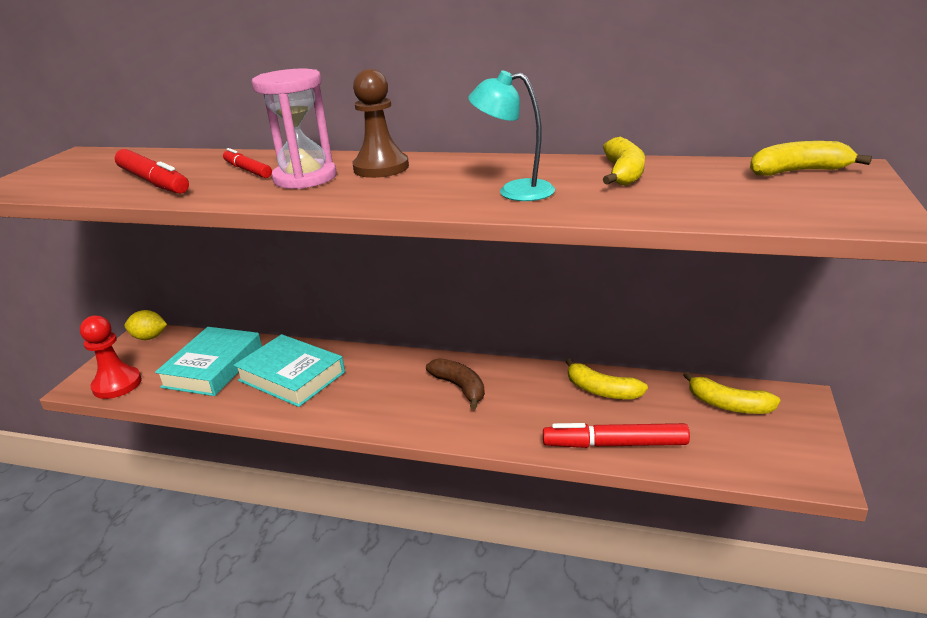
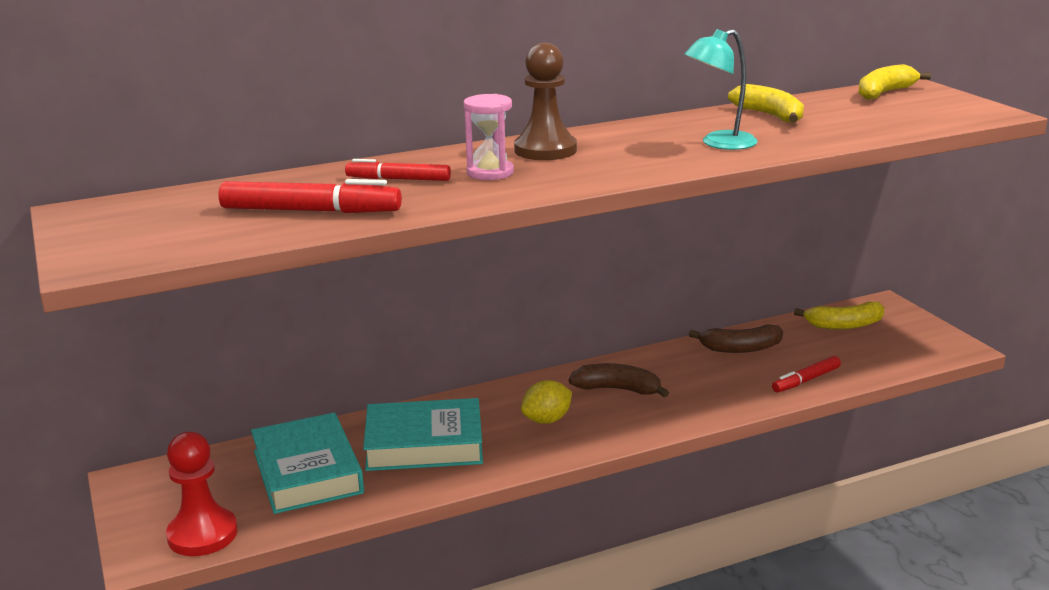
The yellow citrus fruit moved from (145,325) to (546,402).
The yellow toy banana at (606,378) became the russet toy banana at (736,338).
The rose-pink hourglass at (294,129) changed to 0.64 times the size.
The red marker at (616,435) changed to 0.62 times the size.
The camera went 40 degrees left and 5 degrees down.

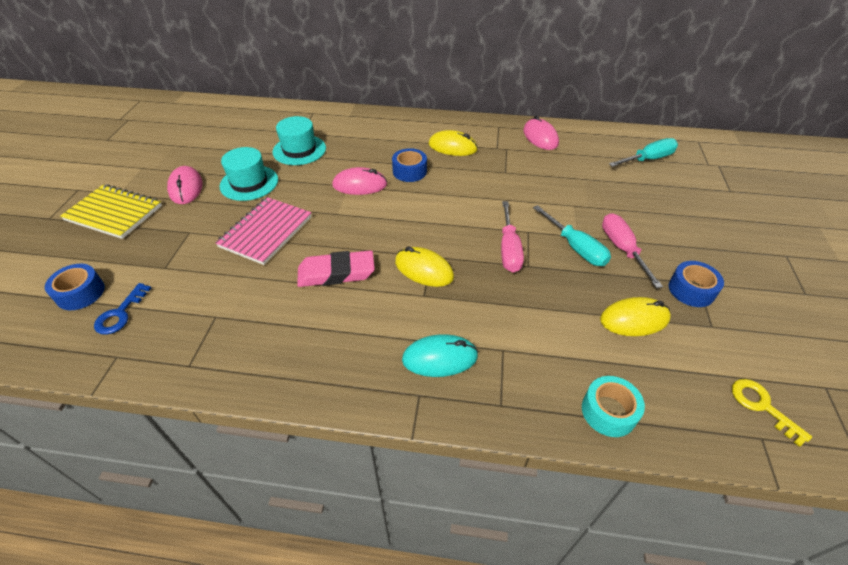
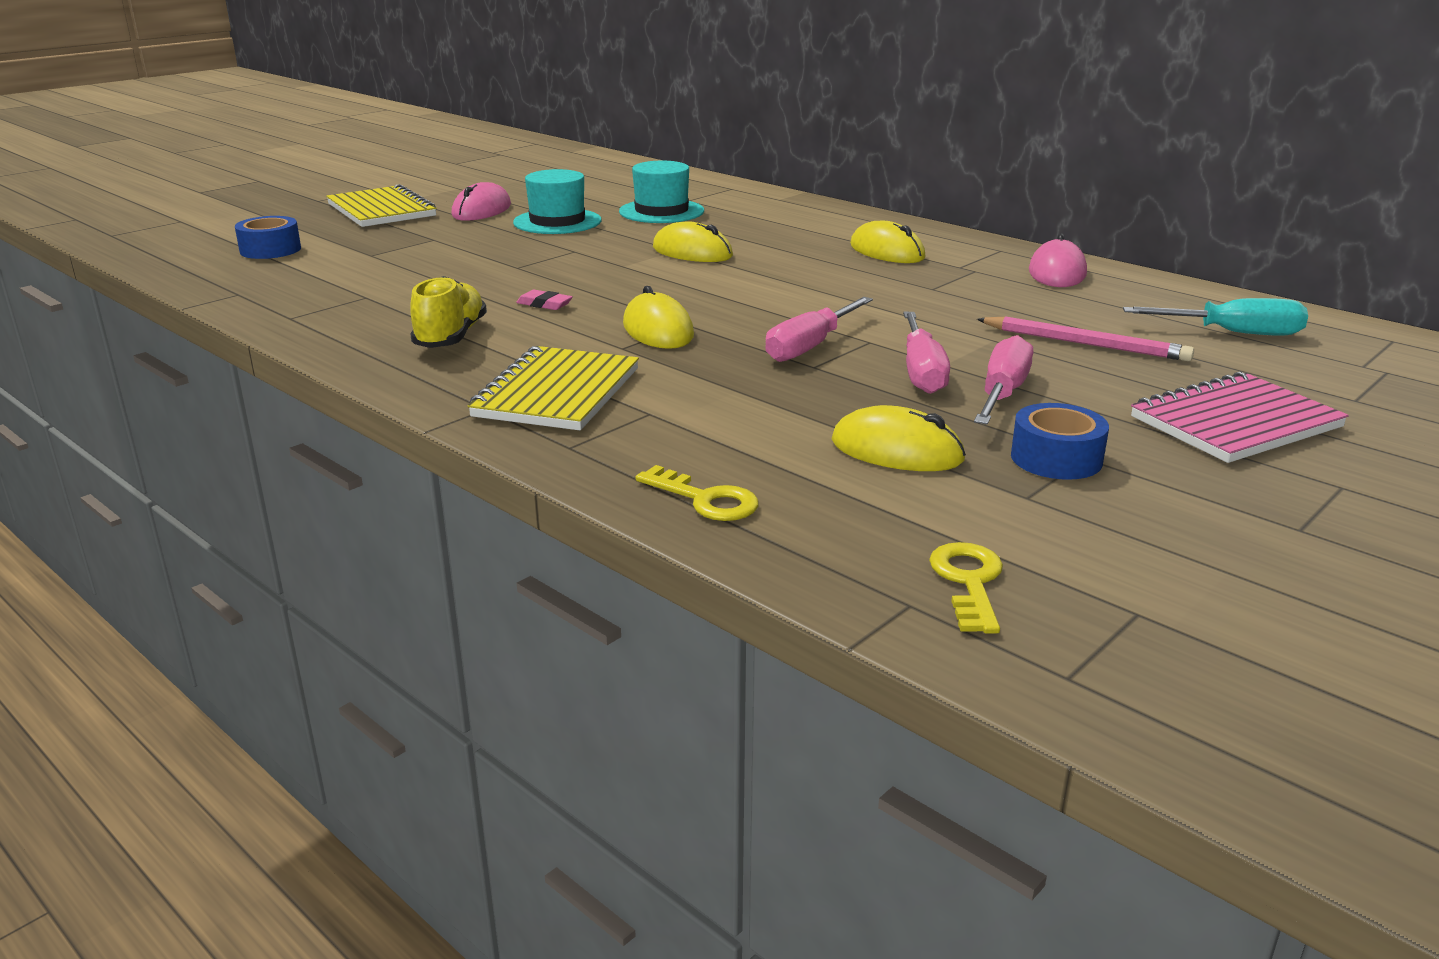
The blue key at (122,309) disappeared.
The blue sticky tape at (409,165) disappeared.
The yellow lace-up shoe at (448,312) appeared.
The rose-pink pencil at (1085,338) appeared.
The rose-pink notebook moved from (263,231) to (1240,417).
The teal mouse at (440,355) was replaced by the yellow notebook at (553,388).
The teal sticky tape at (613,406) was replaced by the yellow key at (697,493).
The rose-pink mouse at (359,181) became the yellow mouse at (693,241).
The teal flat screwdriver at (572,235) became the rose-pink flat screwdriver at (926,353).
The rose-pink eraser at (336,268) changed to 0.46 times the size.
The camera went 35 degrees right and 20 degrees down.

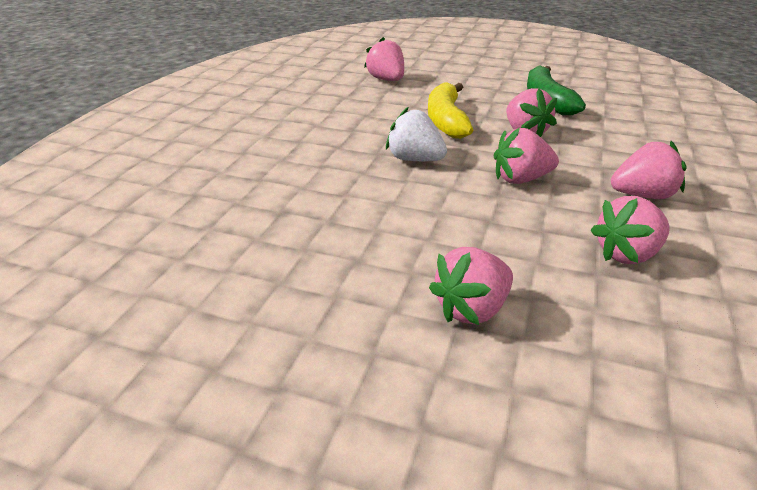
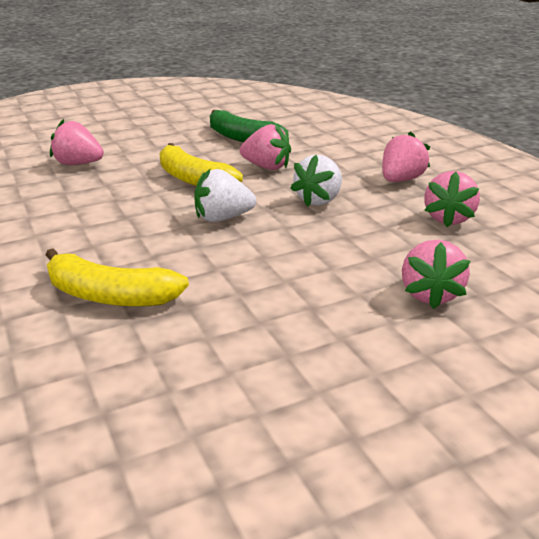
The yellow toy banana at (117,277) appeared.
The rose-pink toy strawberry at (526,156) became the white toy strawberry at (316,180).
The camera went 45 degrees left and 5 degrees down.

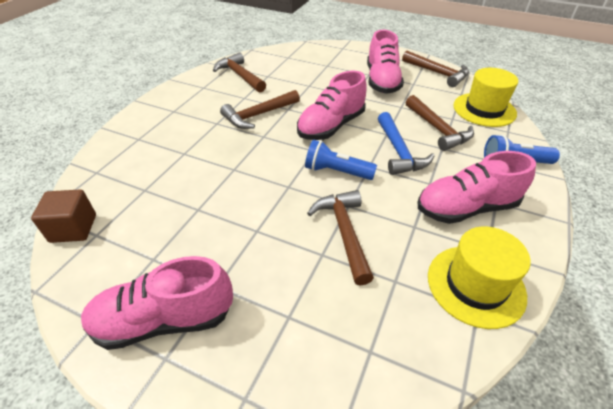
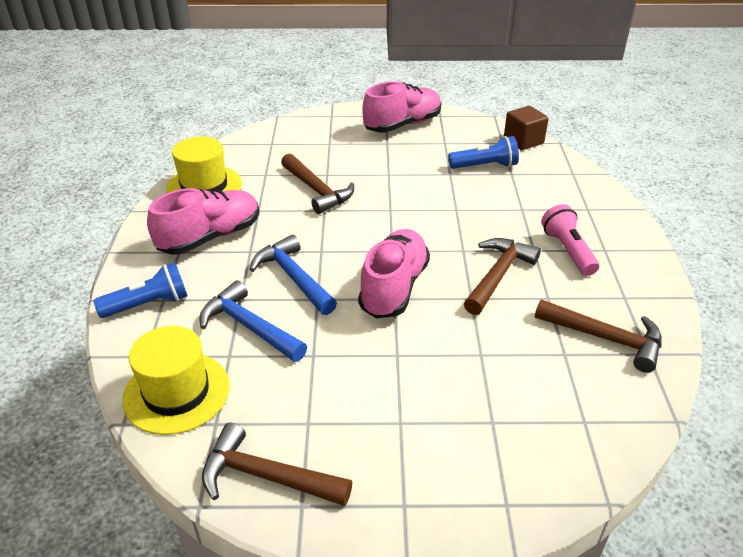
The rose-pink lace-up shoe at (385,62) disappeared.
The rose-pink pocket torch at (570,240) appeared.
The blue pocket torch moved from (341,160) to (483,152).
The russet claw hammer at (440,123) became the blue claw hammer at (253,321).
The camera went 155 degrees right and 5 degrees down.

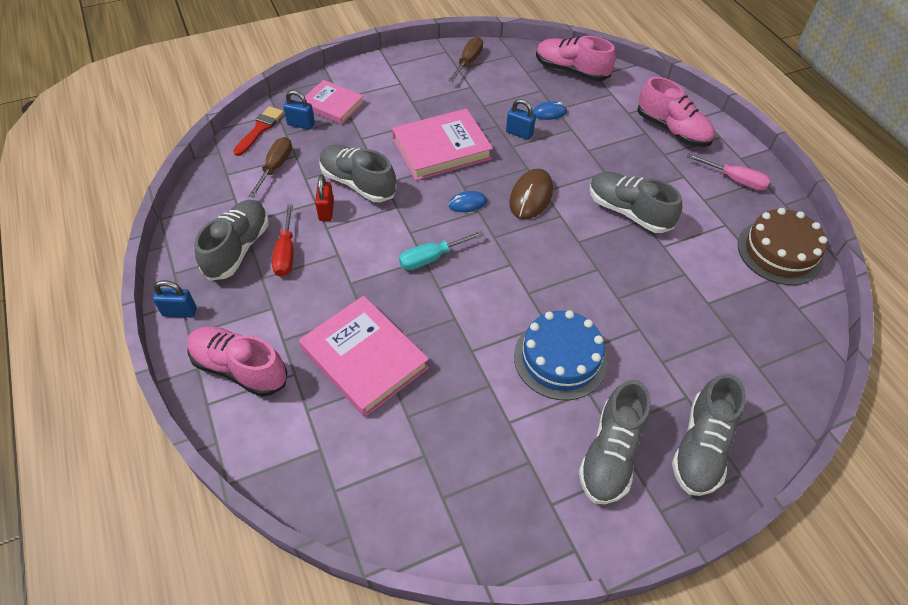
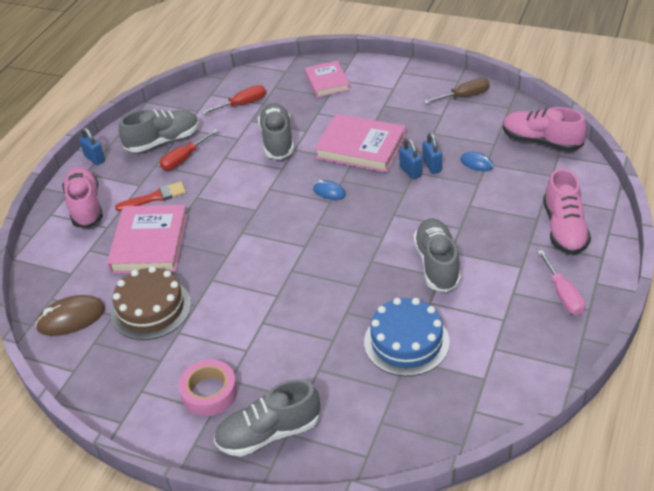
The red padlock at (324,198) disappeared.
The teal flat screwdriver at (441,250) disappeared.
The red brush moved from (258,131) to (150,196).
The blue padlock moved from (299,110) to (410,159).
The russet mouse moved from (531,193) to (70,315).
The blue cake moved from (561,355) to (407,337).
The russet cake moved from (782,246) to (151,303).
The gray lace-up shoe at (615,442) was replaced by the rose-pink sticky tape at (208,387).
The russet flat screwdriver at (270,167) became the red flat screwdriver at (233,100).
The rose-pink lace-up shoe at (576,58) turned 45 degrees counterclockwise.
The camera went 50 degrees right and 10 degrees down.

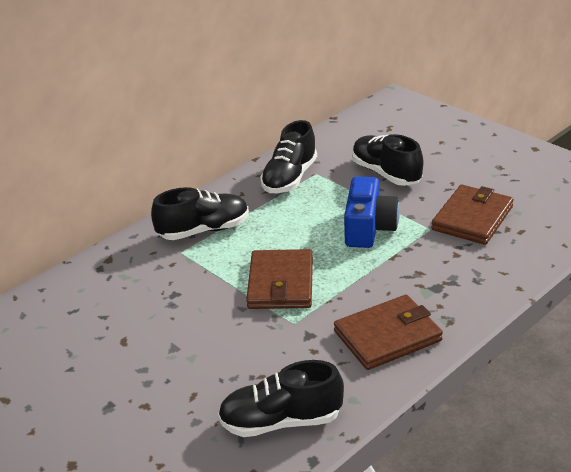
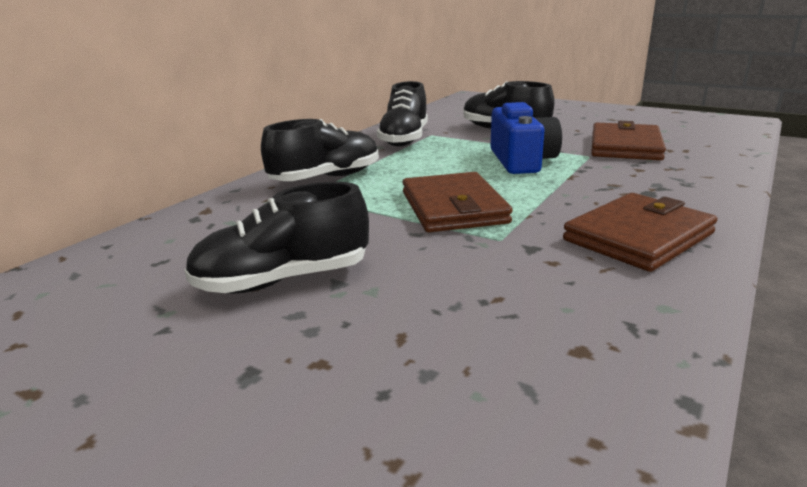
The jet-black lace-up shoe moved from (281,398) to (276,238).
The camera went 15 degrees left and 10 degrees down.

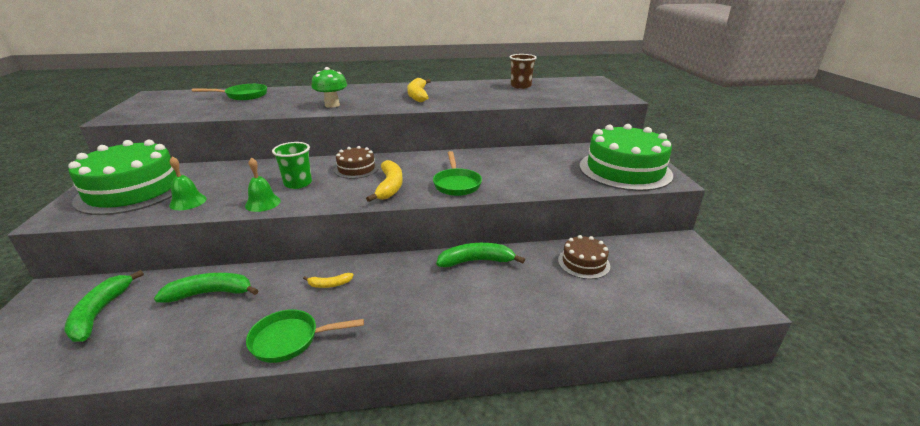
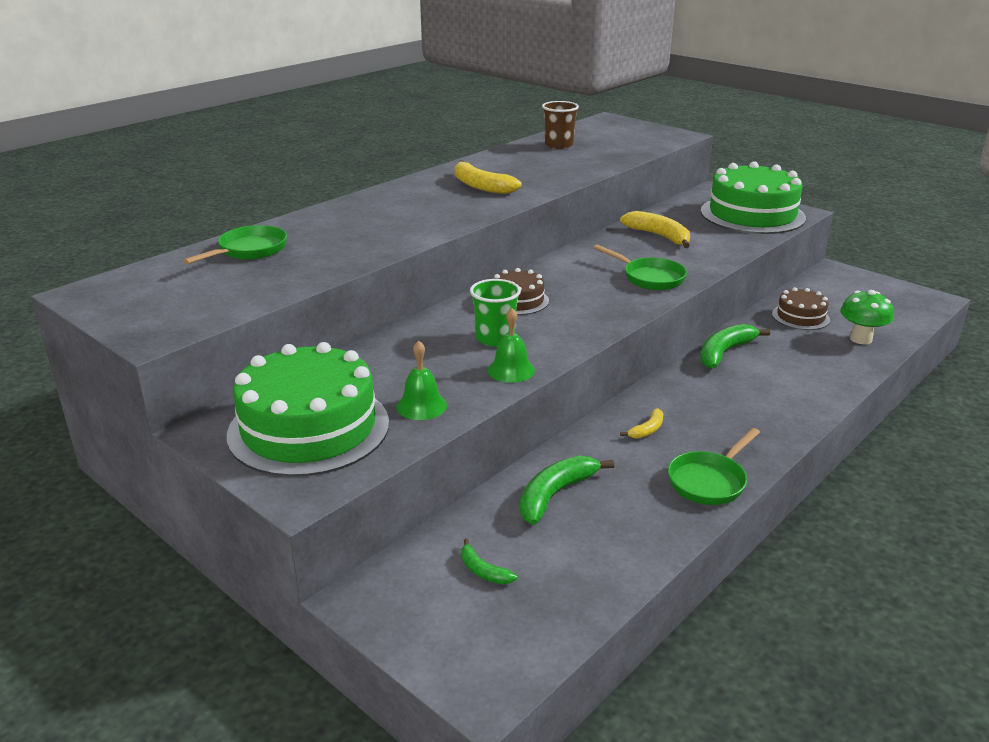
The emerald mushroom moved from (329,87) to (867,317).
The yellow toy banana moved from (384,181) to (655,229).
The emerald toy banana at (104,306) changed to 0.53 times the size.
The camera went 40 degrees left and 0 degrees up.

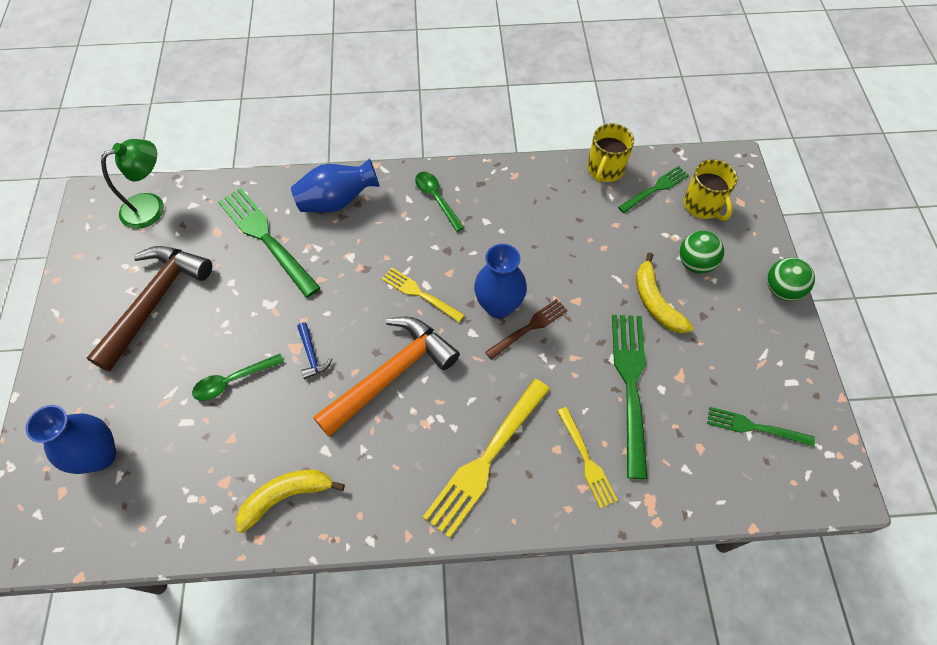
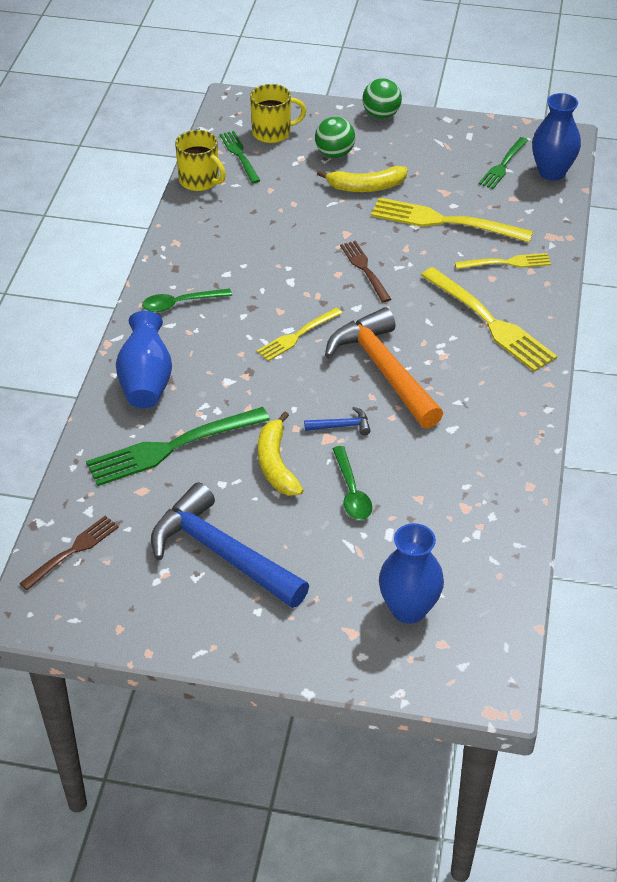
The yellow toy banana moved from (290,501) to (281,453).
The blue vase moved from (500,281) to (556,137).
The emerald desk lamp at (132,184) was replaced by the russet fork at (69,553).
The russet claw hammer at (149,308) became the blue claw hammer at (230,545).
The emerald fork at (630,397) became the yellow fork at (452,220).
The camera went 75 degrees left and 15 degrees down.

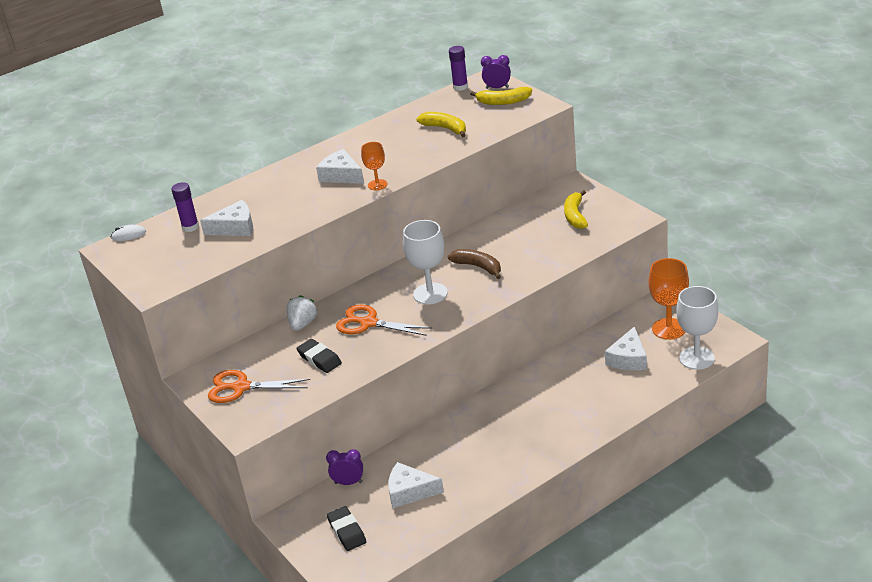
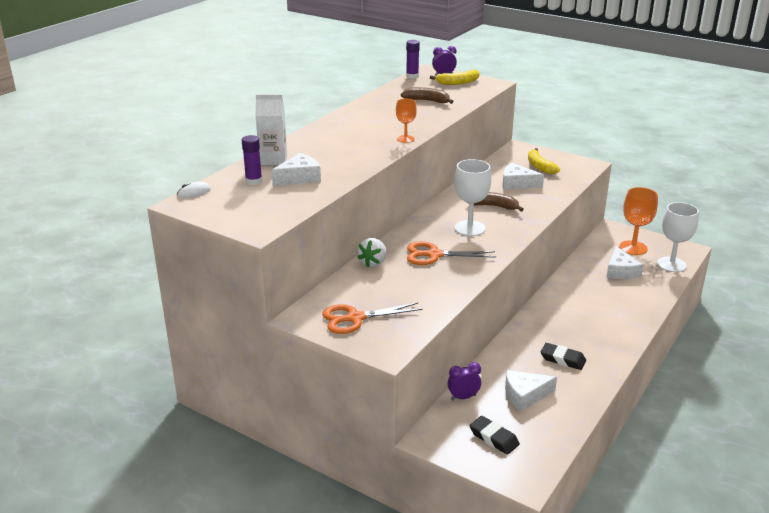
The white juice carton at (271,129) appeared.
The jet-black eraser moved from (319,356) to (563,356).
The white cheese wedge moved from (340,166) to (523,176).
The yellow toy banana at (441,124) became the russet toy banana at (427,95).
The white toy strawberry at (301,313) turned 150 degrees counterclockwise.
The camera went 25 degrees left and 5 degrees down.

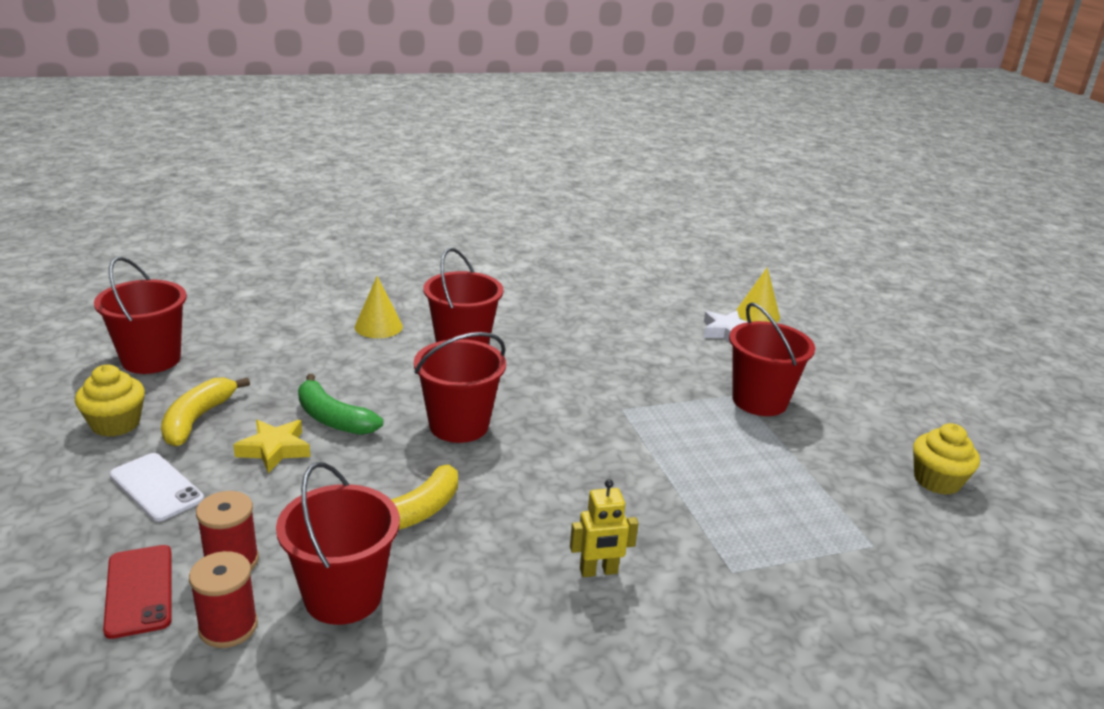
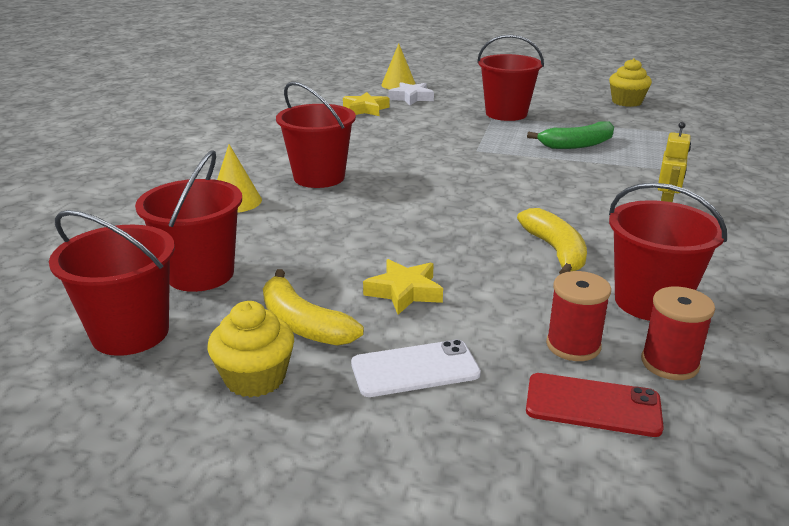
The yellow star at (366,104) appeared.
The emerald toy banana moved from (340,404) to (570,135).
The red pail moved from (460,387) to (188,221).
The camera went 55 degrees left and 0 degrees up.

